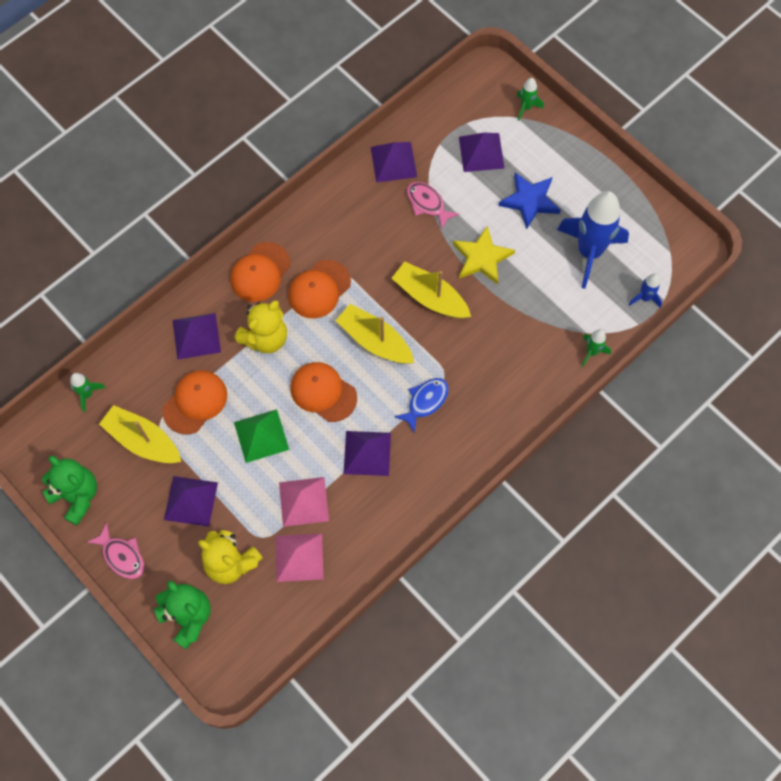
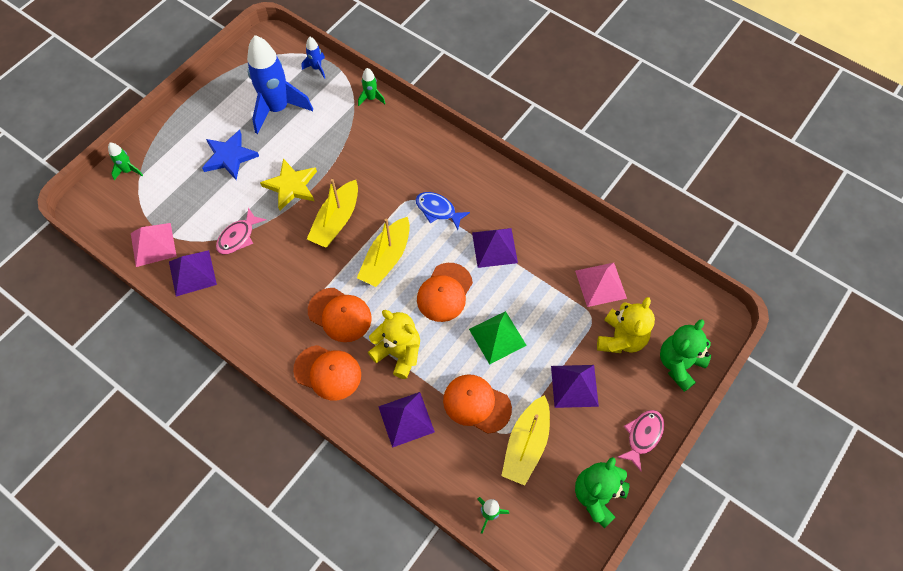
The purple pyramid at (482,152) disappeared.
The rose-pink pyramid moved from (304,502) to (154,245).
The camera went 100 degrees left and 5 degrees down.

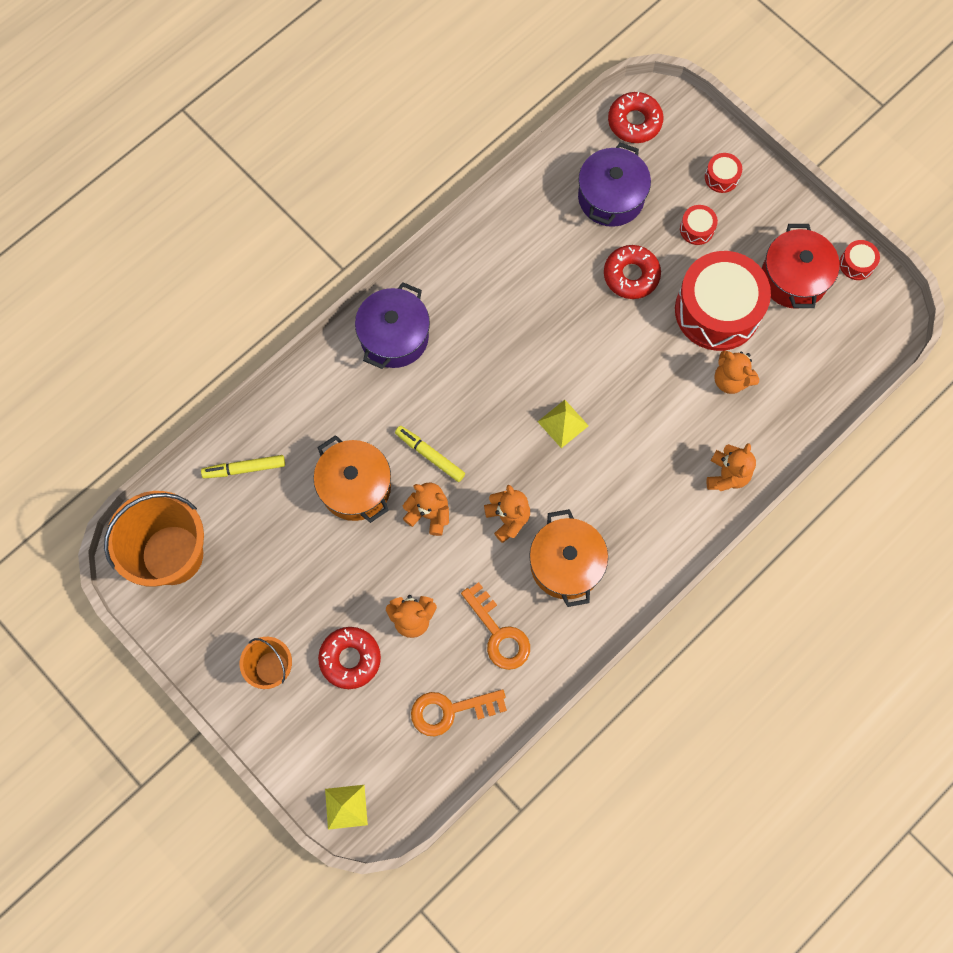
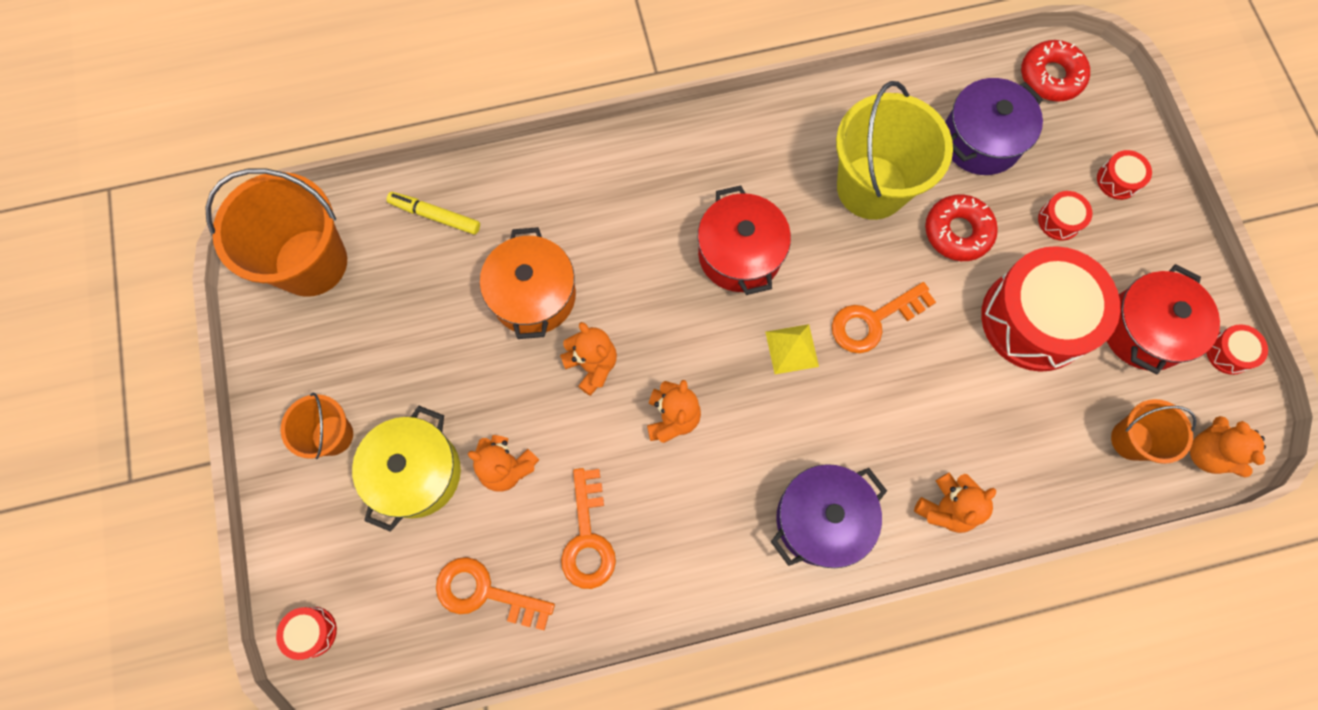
The yellow marker at (430,454) disappeared.
The orange-coloured cooking pot at (568,558) disappeared.
The red cooking pot at (744,240) appeared.
The orange-coloured key at (884,317) appeared.
The yellow pail at (894,150) appeared.
The orange-coloured pail at (1153,431) appeared.
The purple cooking pot moved from (392,325) to (829,516).
The orange-coloured stuffed bear moved from (736,372) to (1228,446).
The red glazed donut at (349,658) was replaced by the yellow cooking pot at (406,469).
The yellow pyramid at (346,807) was replaced by the red toy drum at (306,633).
The camera went 30 degrees right and 0 degrees up.

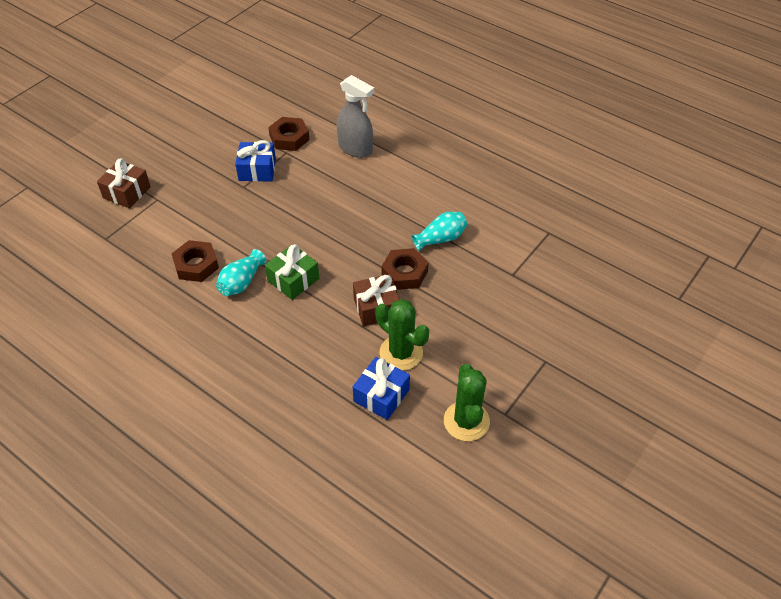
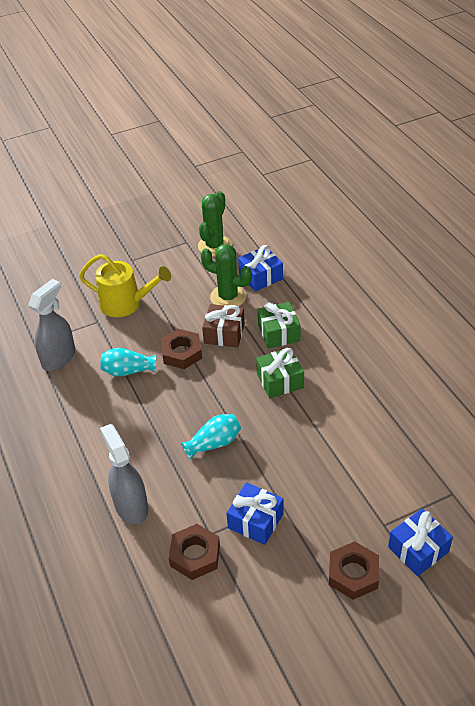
The gray sprayer at (51,325) appeared.
The yellow watering pot at (125,285) appeared.
The emerald present at (279,325) appeared.
The russet hexagon nut moved from (195,261) to (354,570).
The teal vase moved from (241,272) to (211,436).
The russet present at (124,183) became the blue present at (420,542).
The emerald cactus at (402,335) turned 45 degrees counterclockwise.
The camera went 150 degrees left and 5 degrees down.

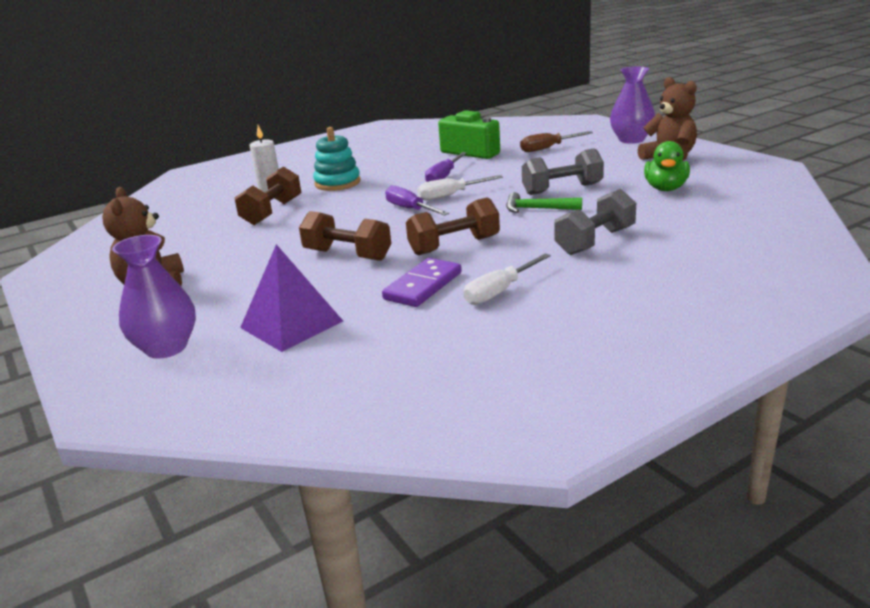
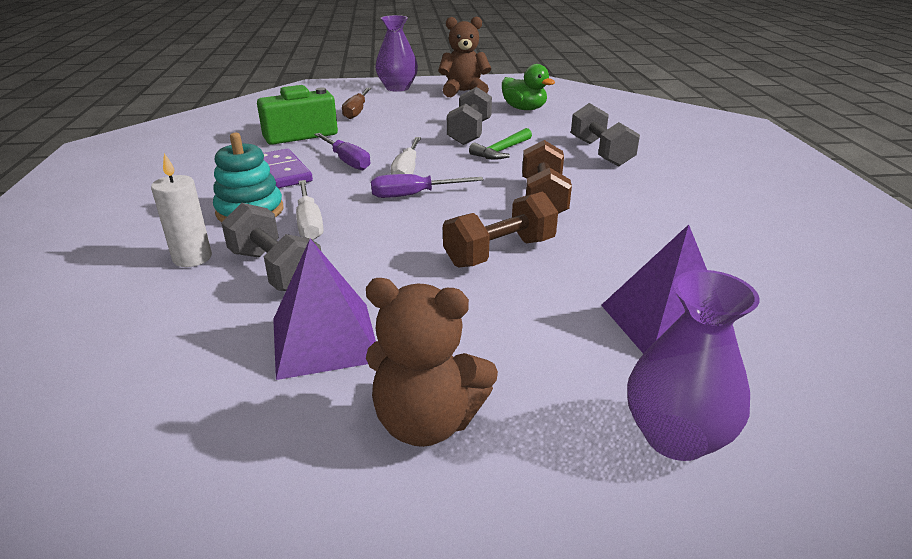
The purple pyramid at (324,309) appeared.
The purple domino piece moved from (422,282) to (288,168).
The white flat screwdriver moved from (507,279) to (310,210).
The russet dumbbell at (268,195) became the gray dumbbell at (271,247).
The camera went 65 degrees left and 5 degrees up.

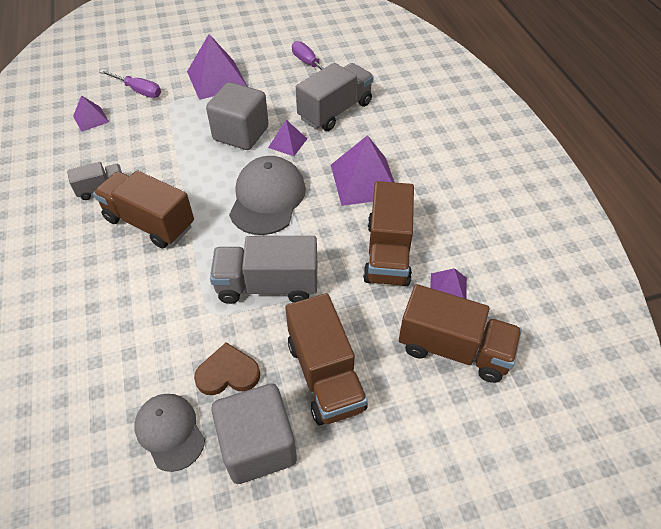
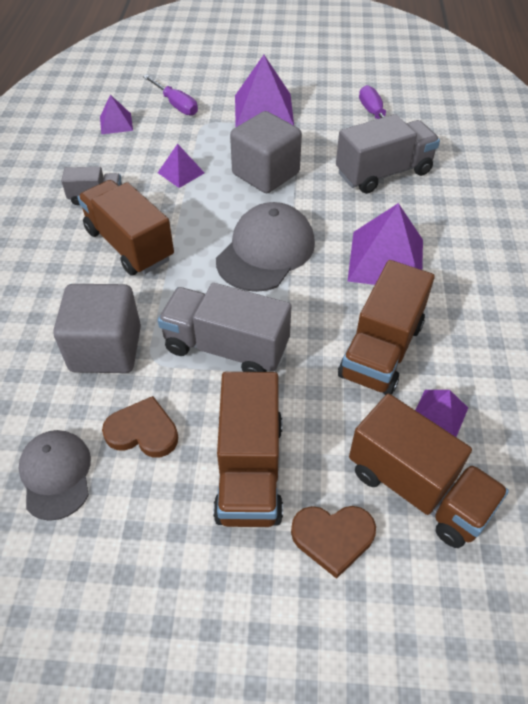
The russet love heart at (333,542) appeared.
The gray cube moved from (254,433) to (97,328).
The purple pyramid moved from (287,138) to (181,166).
The camera went 20 degrees right and 0 degrees up.

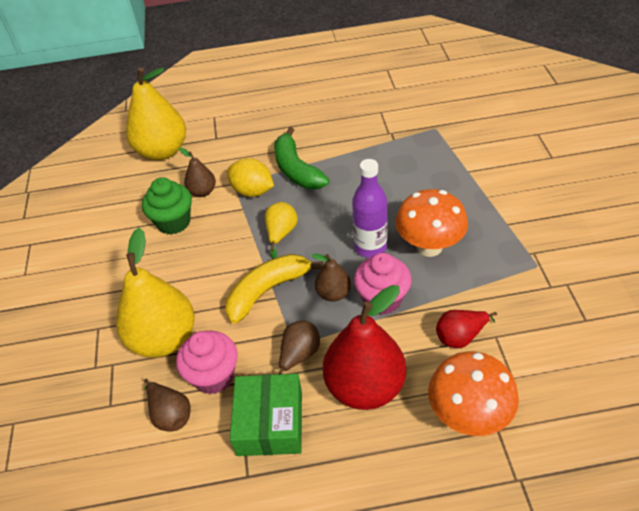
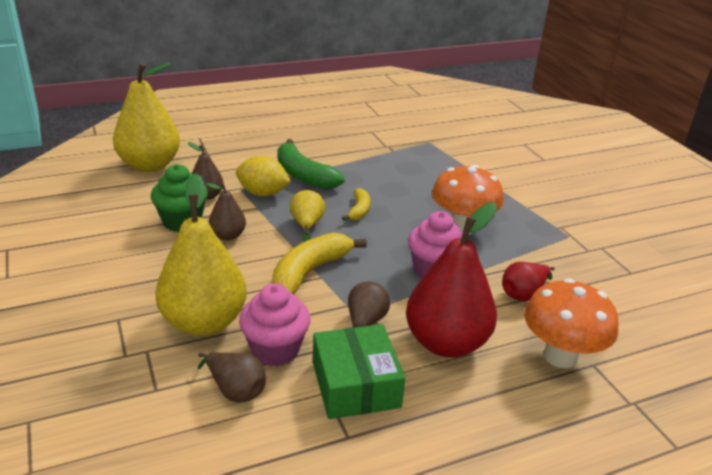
The purple flask at (370,208) disappeared.
The yellow toy banana at (356,204) appeared.
The russet pear moved from (331,278) to (226,211).
The camera went 20 degrees left and 15 degrees down.

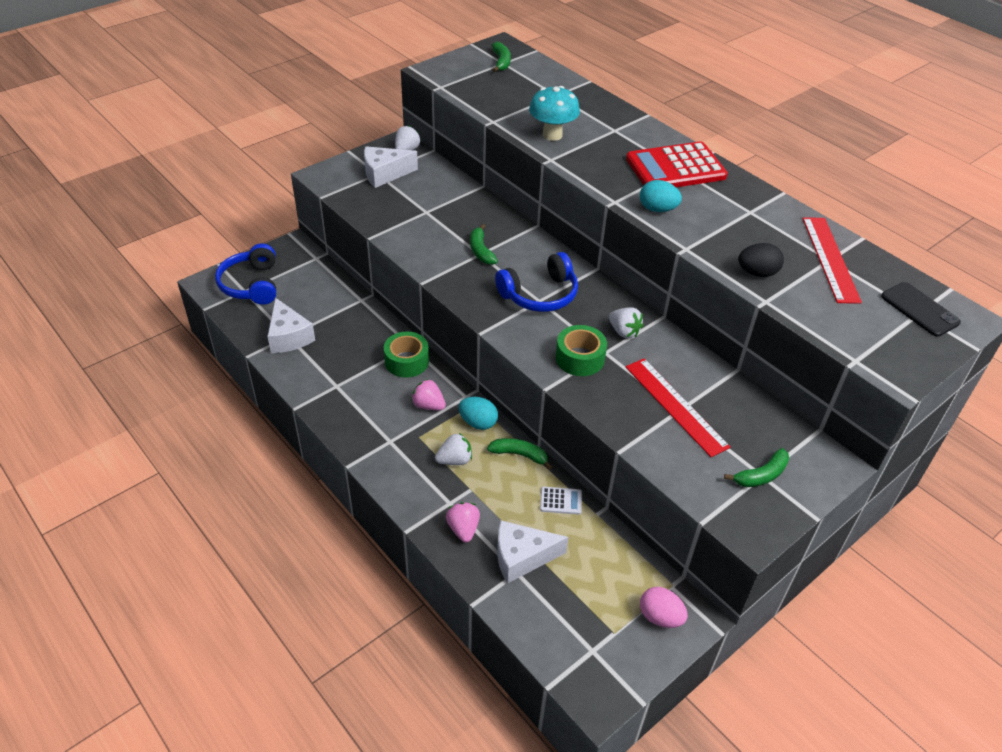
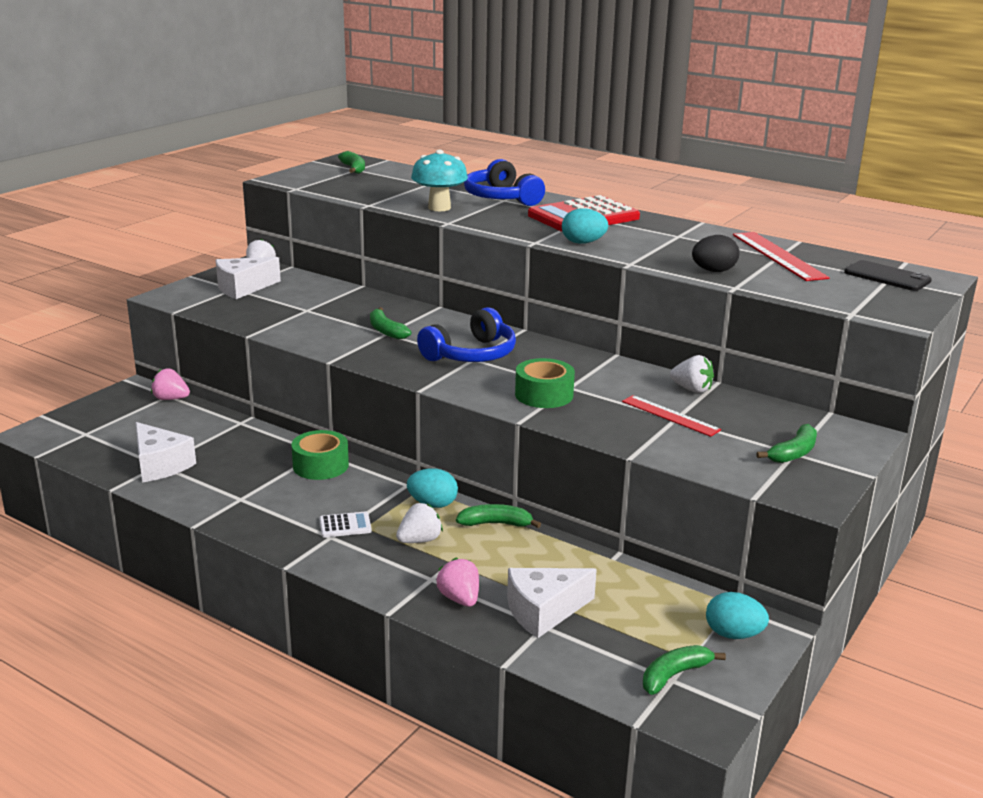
The emerald toy banana at (684,670) appeared.
The blue headphones moved from (245,274) to (504,182).
The rose-pink toy strawberry moved from (428,394) to (170,384).
The white adding machine moved from (561,501) to (345,524).
The white toy strawberry moved from (626,322) to (692,374).
The rose-pink toy egg at (664,607) became the teal toy egg at (737,615).
The red straightedge at (678,407) changed to 0.66 times the size.
The camera went 15 degrees left and 20 degrees down.

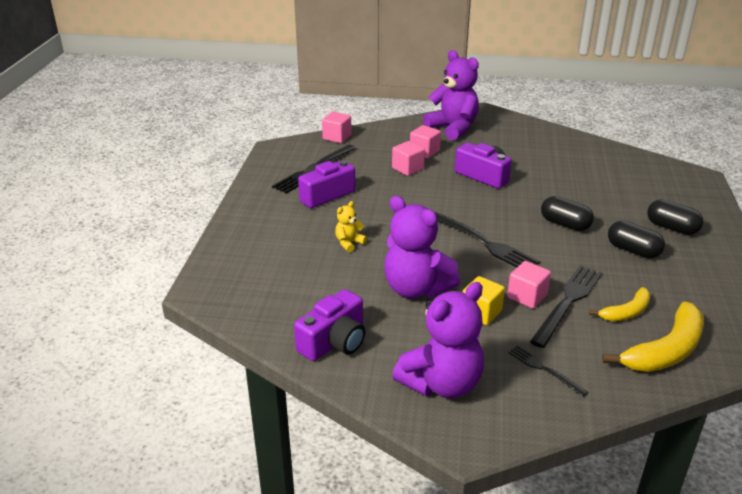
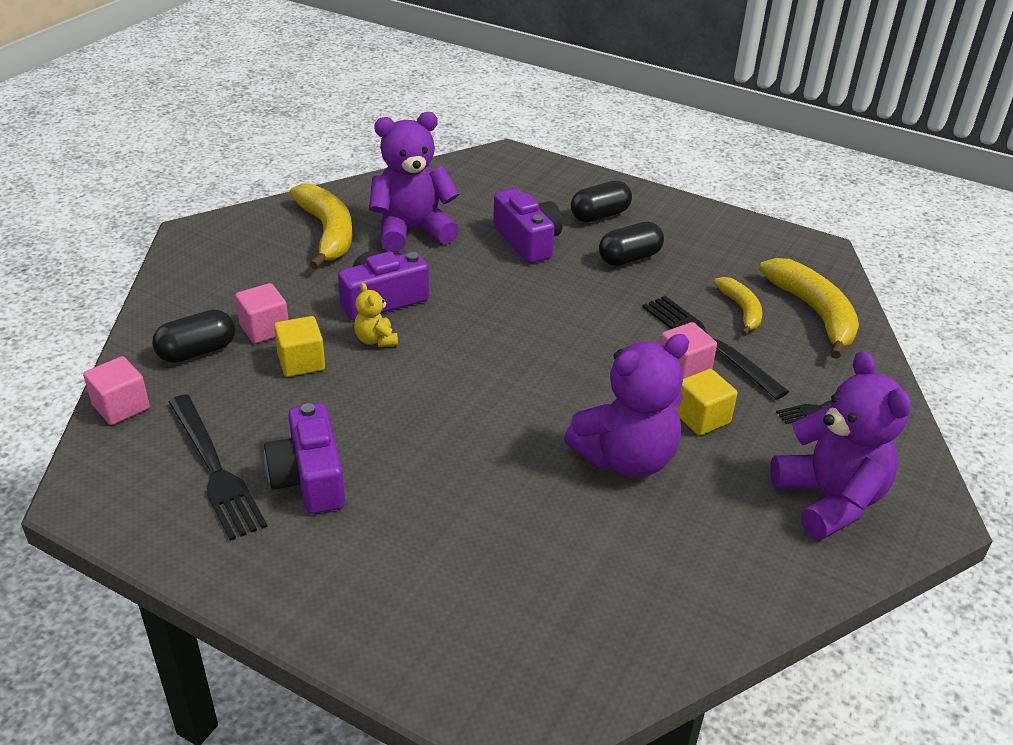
The jet-black fork at (487,239) disappeared.
The yellow toy banana at (321,226) appeared.
The purple compact camera moved from (330,325) to (528,225).
The yellow stuffed bear moved from (351,226) to (376,315).
The purple stuffed bear moved from (451,95) to (414,182).
The jet-black pill moved from (567,213) to (193,336).
The rose-pink cube at (408,158) became the yellow cube at (299,346).
The camera went 70 degrees left and 5 degrees up.

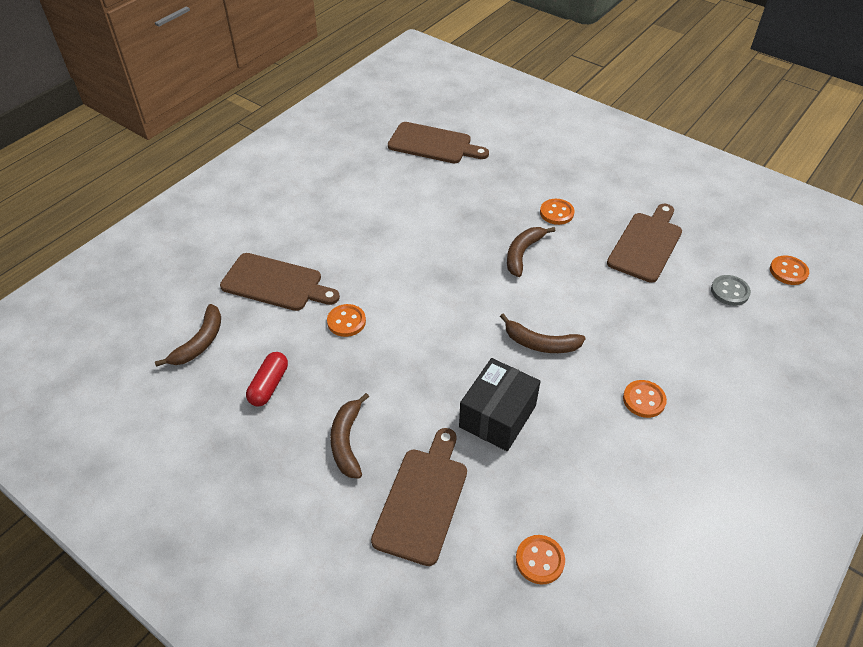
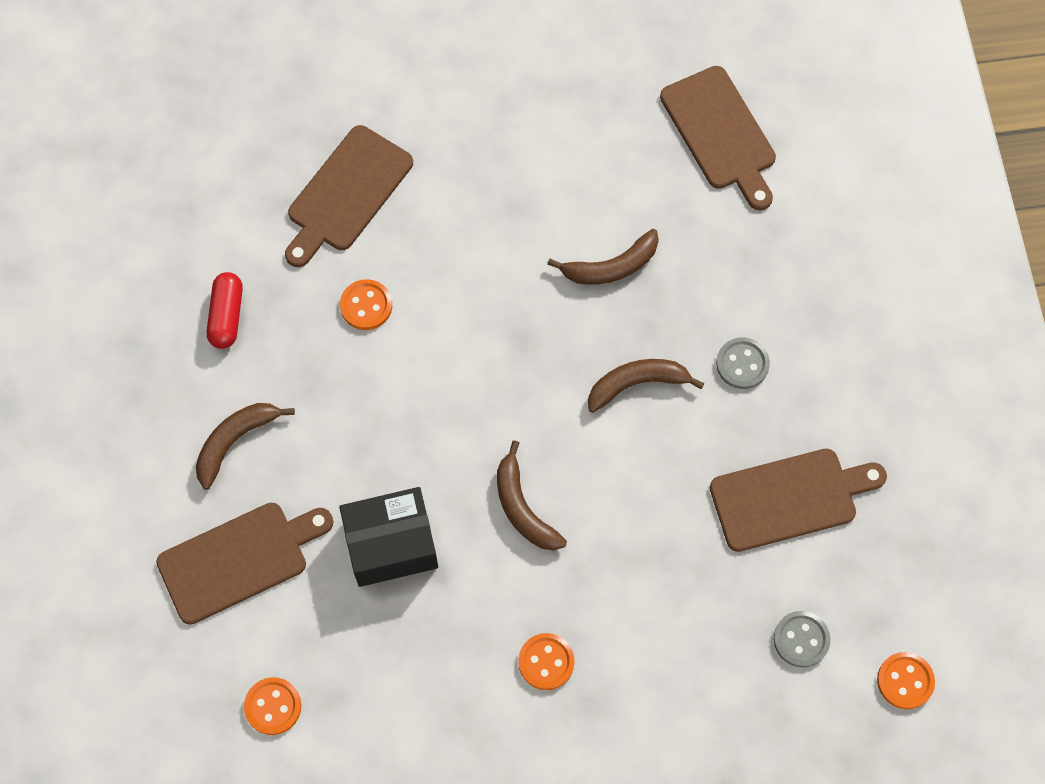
The russet toy banana moved from (188,335) to (603,257).
The orange-coloured shirt button at (557,212) became the gray shirt button at (743,363).
The russet chopping board at (280,282) turned 60 degrees clockwise.
The red pill at (267,379) turned 60 degrees counterclockwise.
The camera went 45 degrees right and 20 degrees up.

